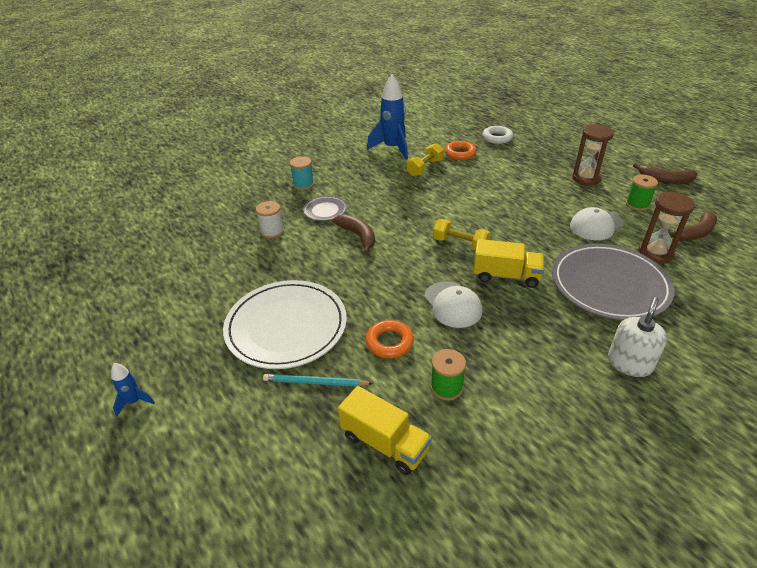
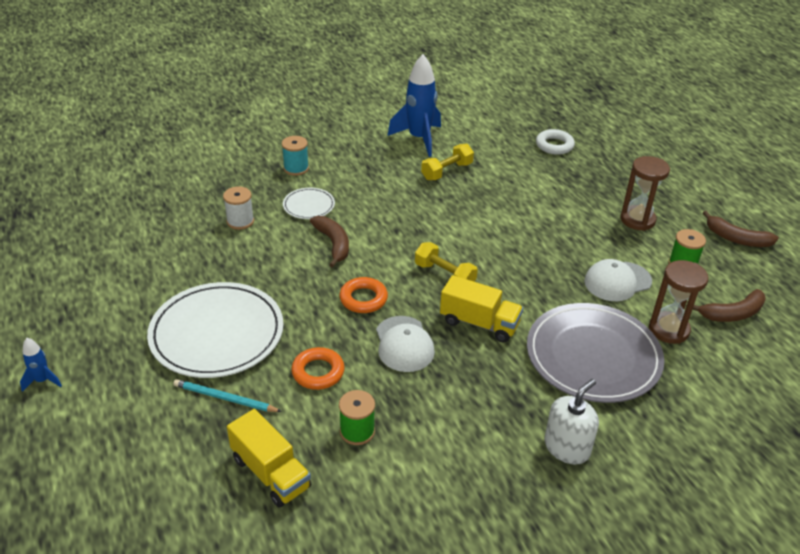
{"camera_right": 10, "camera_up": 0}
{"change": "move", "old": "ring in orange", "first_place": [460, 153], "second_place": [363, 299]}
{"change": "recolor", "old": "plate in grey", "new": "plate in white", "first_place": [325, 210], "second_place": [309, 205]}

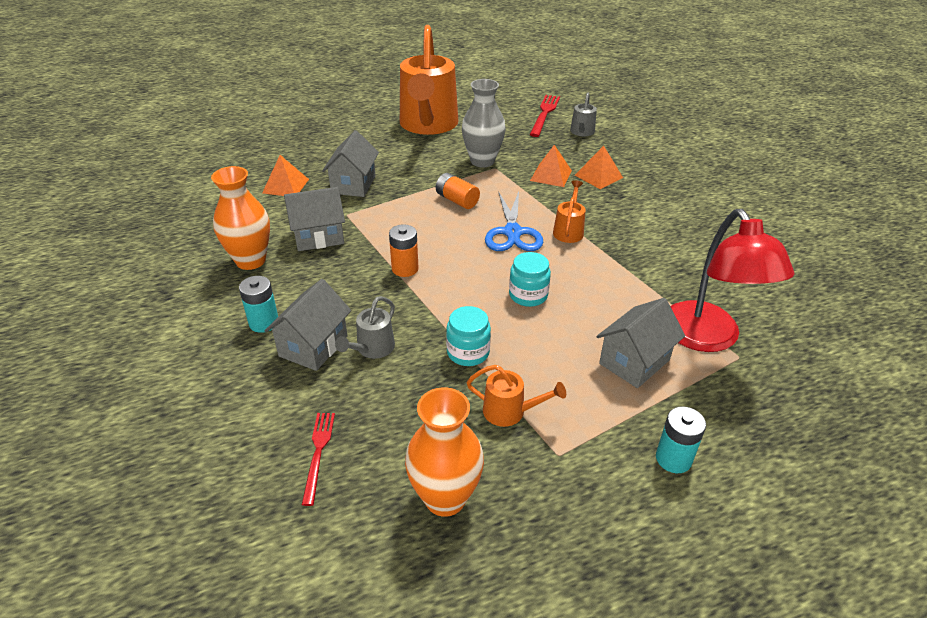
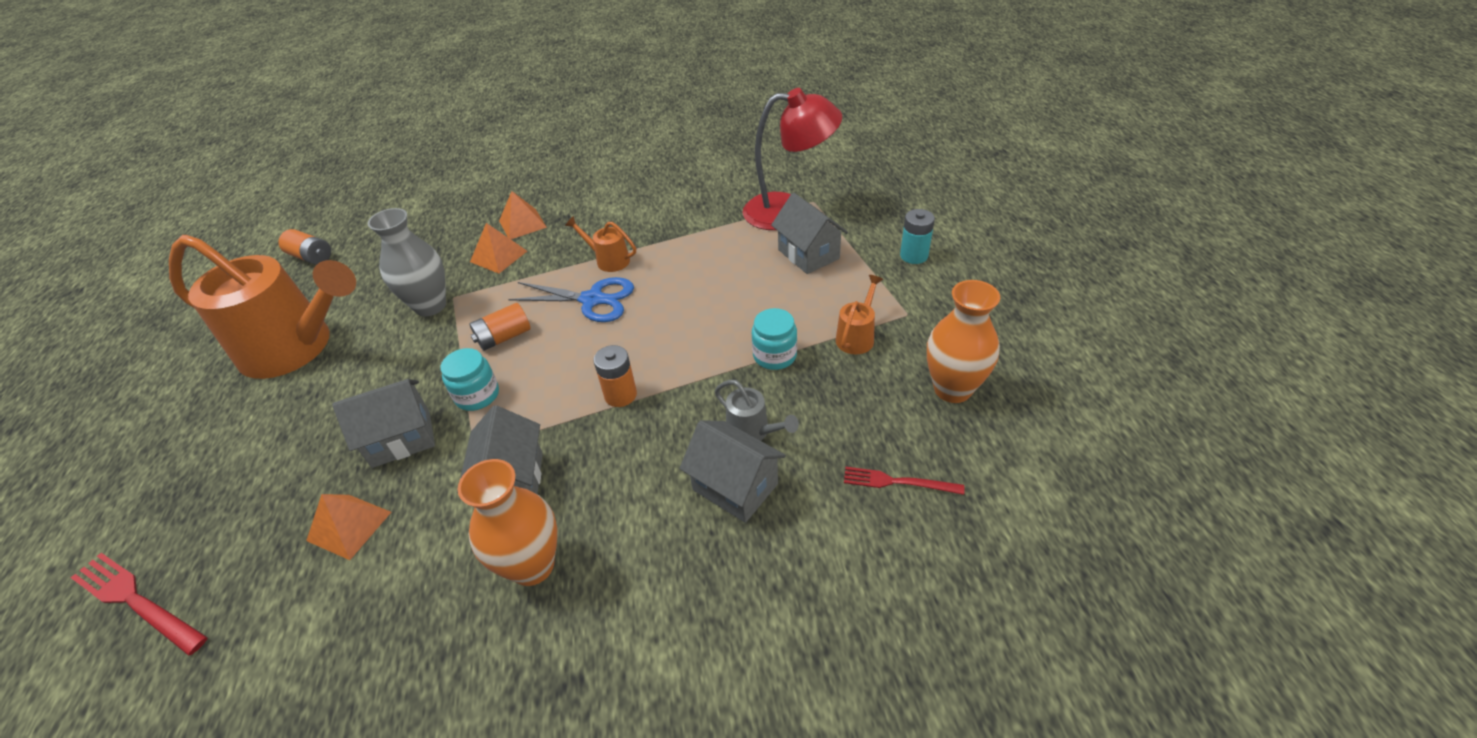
{"camera_right": -75, "camera_up": 5}
{"change": "delete", "old": "watering can in grey", "first_place": [582, 132]}
{"change": "move", "old": "fork in red", "first_place": [544, 114], "second_place": [136, 601]}
{"change": "rotate", "old": "house in grey", "first_place": [353, 184], "second_place": [401, 439], "degrees": -45}
{"change": "move", "old": "jar in turquoise", "first_place": [528, 295], "second_place": [477, 395]}
{"change": "delete", "old": "battery in turquoise", "first_place": [264, 323]}
{"change": "insert", "new": "battery in orange", "second_place": [311, 257]}

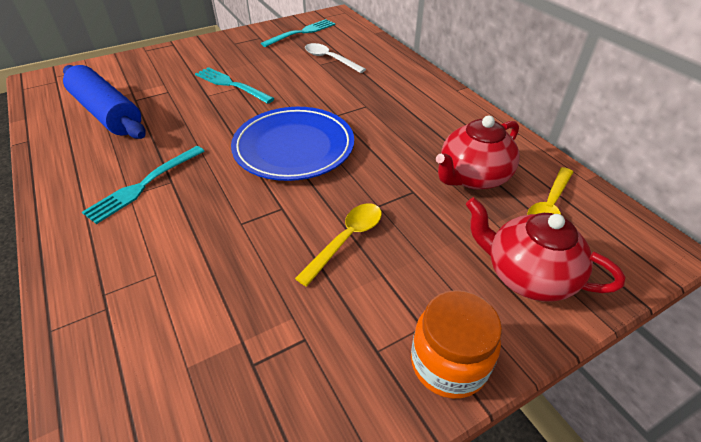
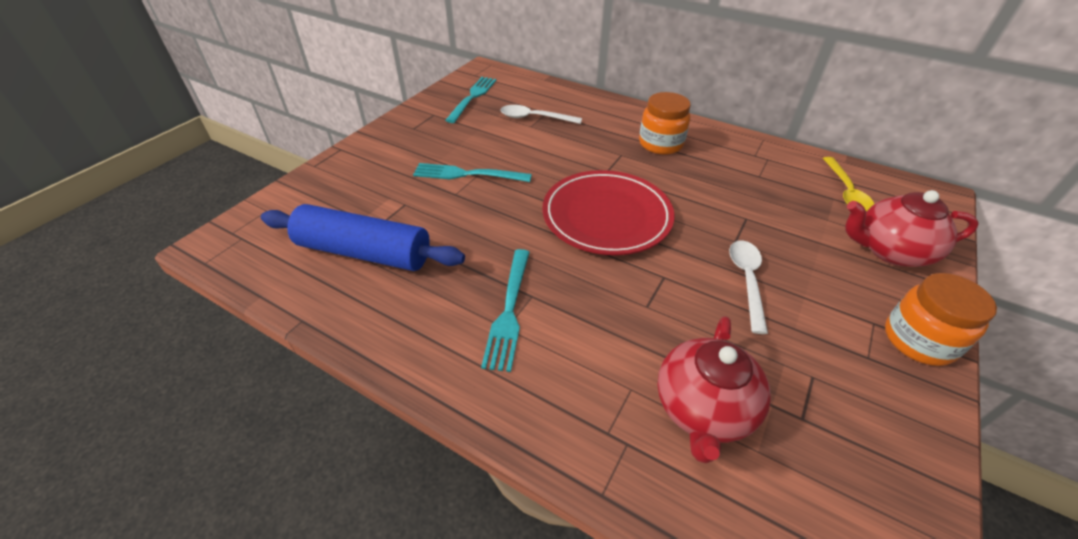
{"camera_right": -30, "camera_up": 0}
{"change": "recolor", "old": "plate in blue", "new": "plate in red", "first_place": [294, 147], "second_place": [606, 216]}
{"change": "move", "old": "teapot in red", "first_place": [472, 177], "second_place": [703, 409]}
{"change": "recolor", "old": "spoon in yellow", "new": "spoon in white", "first_place": [347, 239], "second_place": [747, 280]}
{"change": "insert", "new": "jar in orange", "second_place": [660, 144]}

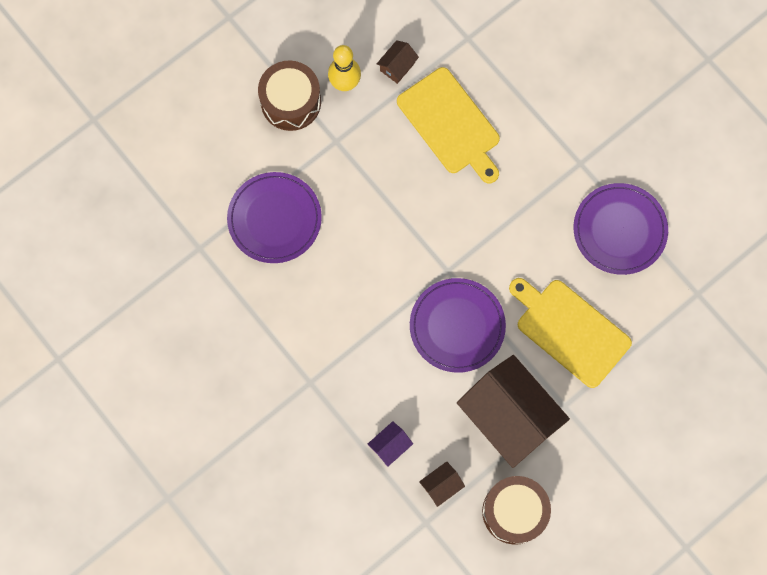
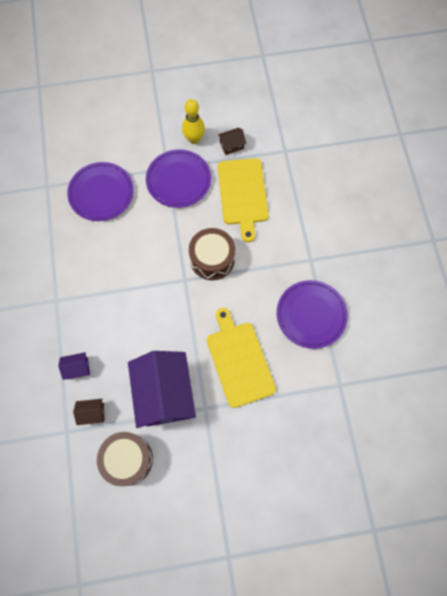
{"camera_right": 30, "camera_up": -5}
{"change": "move", "old": "drum in brown", "first_place": [291, 102], "second_place": [212, 259]}
{"change": "move", "old": "plate in purple", "first_place": [457, 326], "second_place": [178, 180]}
{"change": "recolor", "old": "house in brown", "new": "house in purple", "first_place": [509, 416], "second_place": [164, 394]}

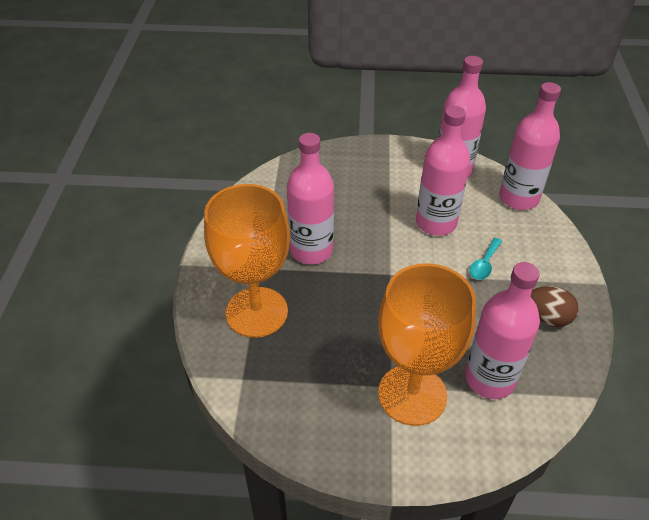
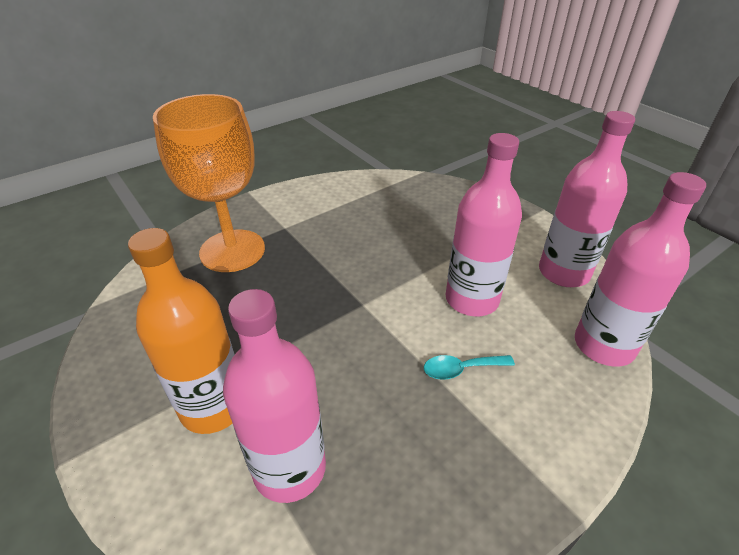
{"camera_right": 50, "camera_up": -5}
{"change": "delete", "old": "bottle in pink", "first_place": [311, 250]}
{"change": "replace", "old": "goblet in orange", "new": "bottle in orange", "first_place": [412, 394], "second_place": [213, 406]}
{"change": "delete", "old": "egg in brown", "first_place": [546, 318]}

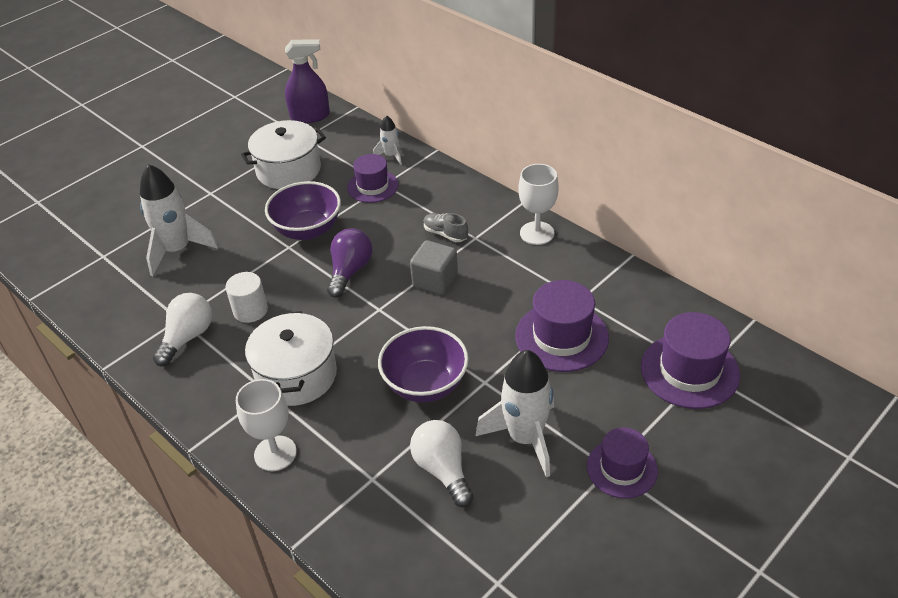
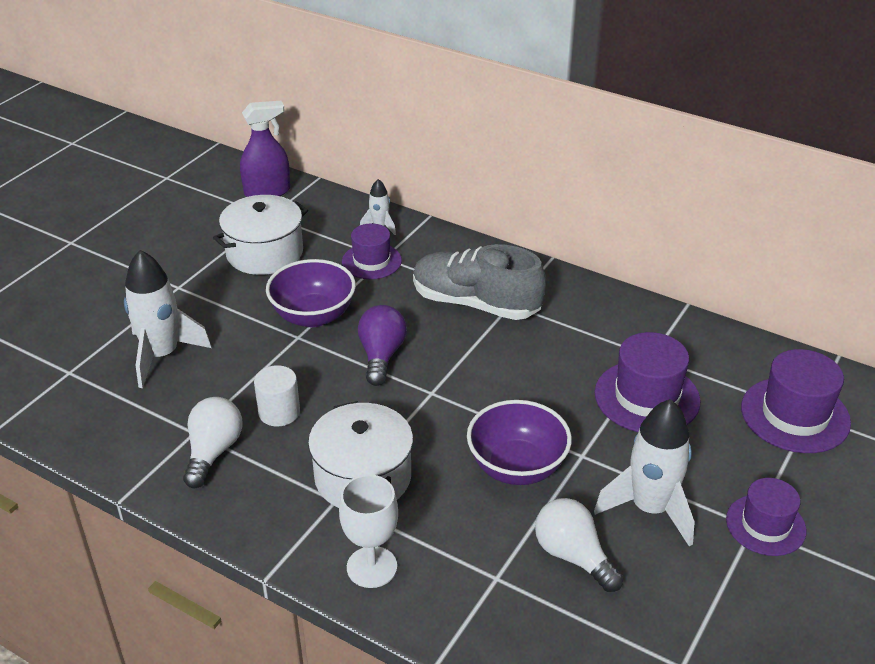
{"camera_right": -15, "camera_up": -5}
{"change": "delete", "old": "goblet in white", "first_place": [537, 233]}
{"change": "resize", "old": "shoe in grey", "first_place": [445, 234], "second_place": [475, 303], "factor": 2.29}
{"change": "delete", "old": "cube in grey", "first_place": [435, 280]}

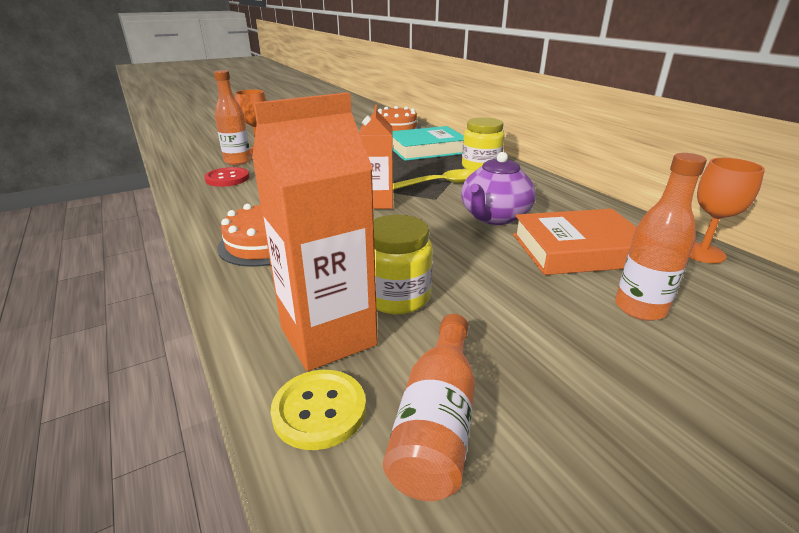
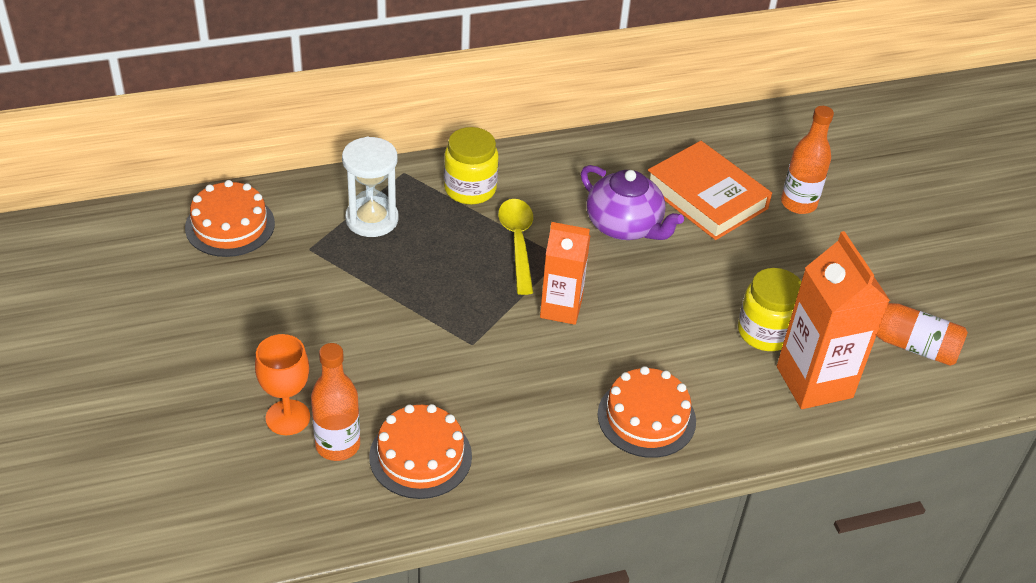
{"camera_right": -80, "camera_up": 15}
{"change": "replace", "old": "book in turquoise", "new": "hourglass in white", "first_place": [426, 149], "second_place": [372, 219]}
{"change": "delete", "old": "goblet in orange", "first_place": [702, 253]}
{"change": "replace", "old": "button in red", "new": "cake in orange", "first_place": [227, 178], "second_place": [420, 456]}
{"change": "rotate", "old": "book in orange", "first_place": [578, 250], "second_place": [706, 197], "degrees": -45}
{"change": "delete", "old": "button in yellow", "first_place": [319, 410]}

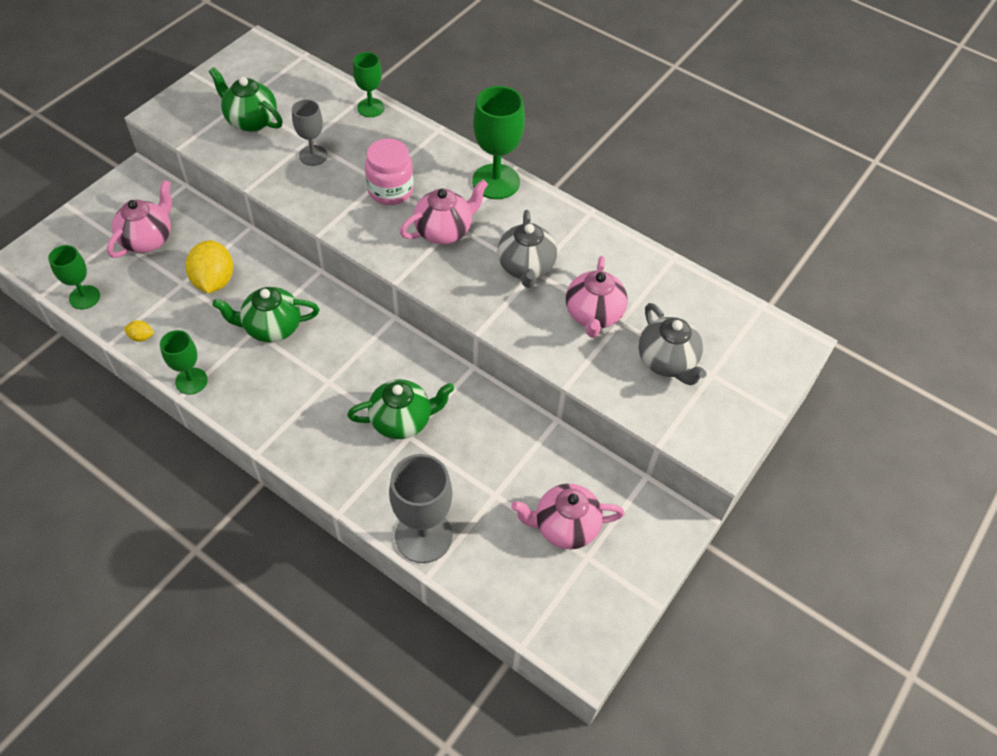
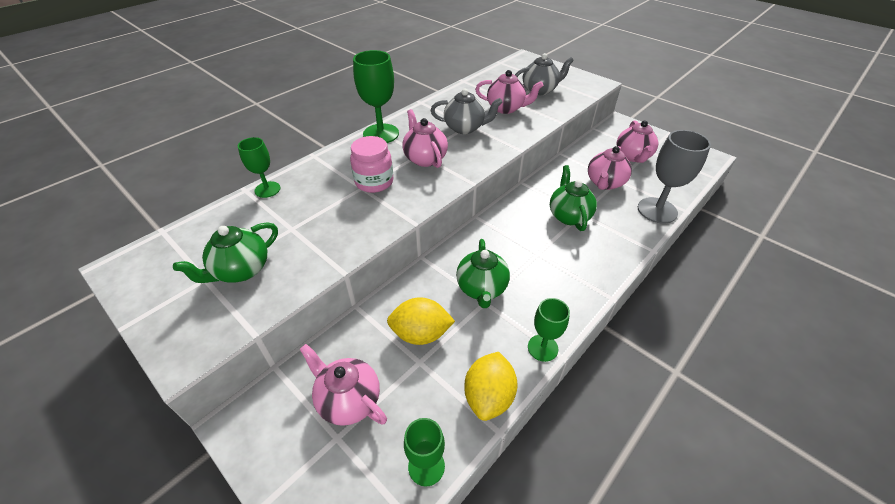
{"camera_right": -80, "camera_up": -10}
{"change": "delete", "old": "goblet in grey", "first_place": [313, 155]}
{"change": "resize", "old": "lemon in yellow", "first_place": [141, 337], "second_place": [489, 396], "factor": 2.24}
{"change": "insert", "new": "teapot in pink", "second_place": [605, 183]}

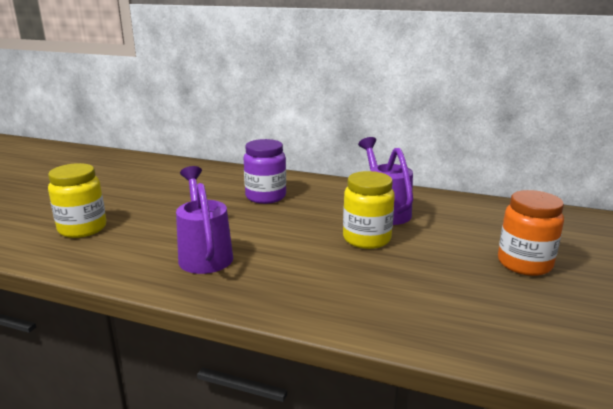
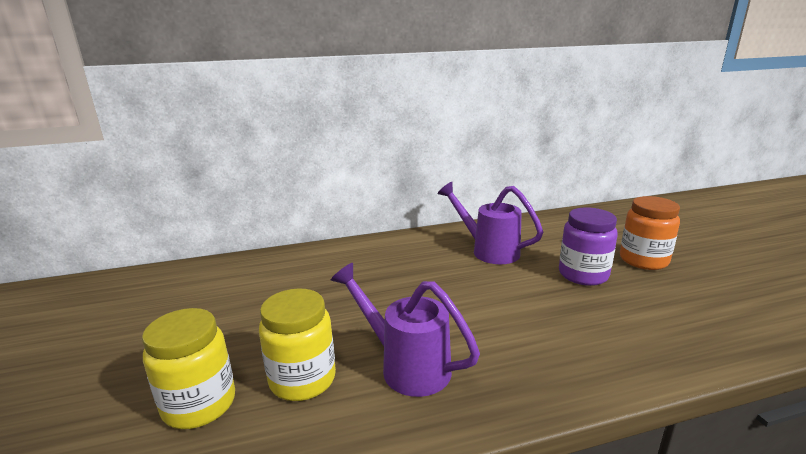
{"camera_right": -35, "camera_up": 0}
{"change": "move", "old": "jar in purple", "first_place": [265, 196], "second_place": [583, 275]}
{"change": "move", "old": "jar in yellow", "first_place": [366, 239], "second_place": [302, 379]}

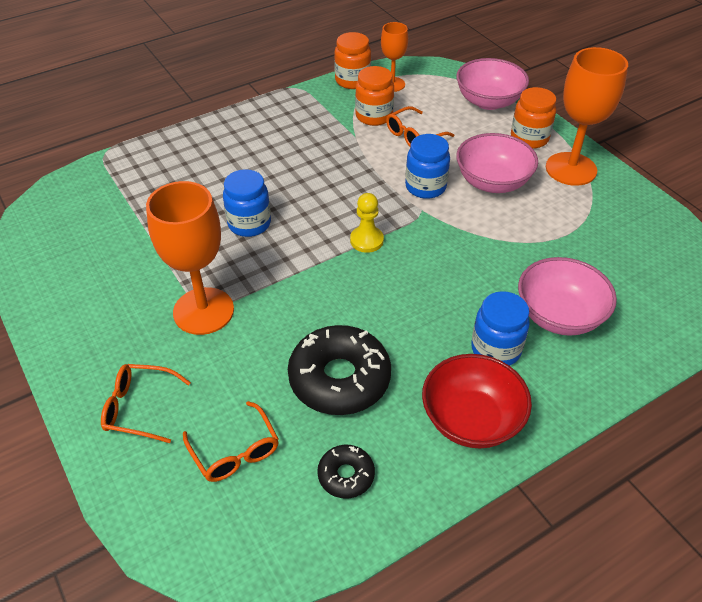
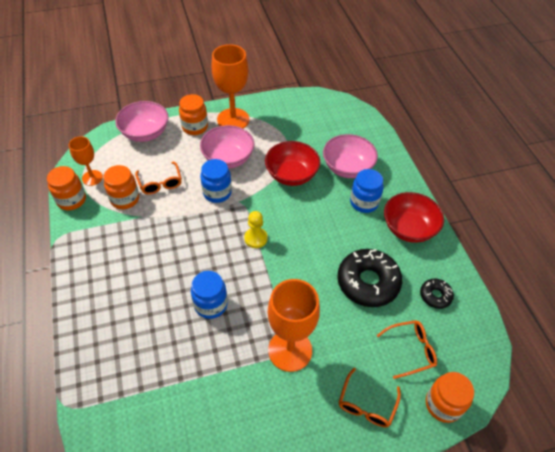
{"camera_right": -75, "camera_up": 5}
{"change": "insert", "new": "bowl in red", "second_place": [291, 175]}
{"change": "insert", "new": "jar in orange", "second_place": [443, 404]}

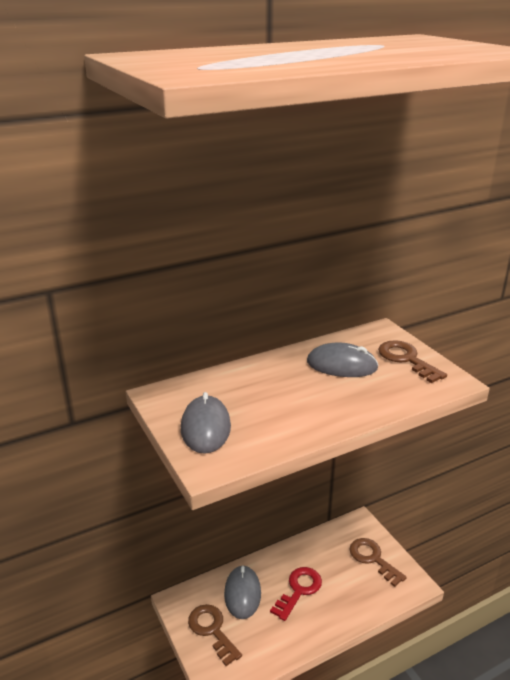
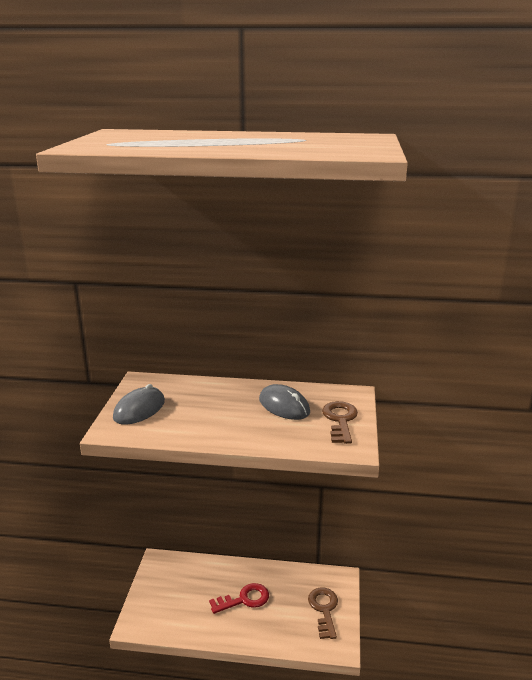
{"camera_right": 35, "camera_up": -5}
{"change": "delete", "old": "mouse in grey", "first_place": [242, 593]}
{"change": "delete", "old": "key in brown", "first_place": [212, 630]}

